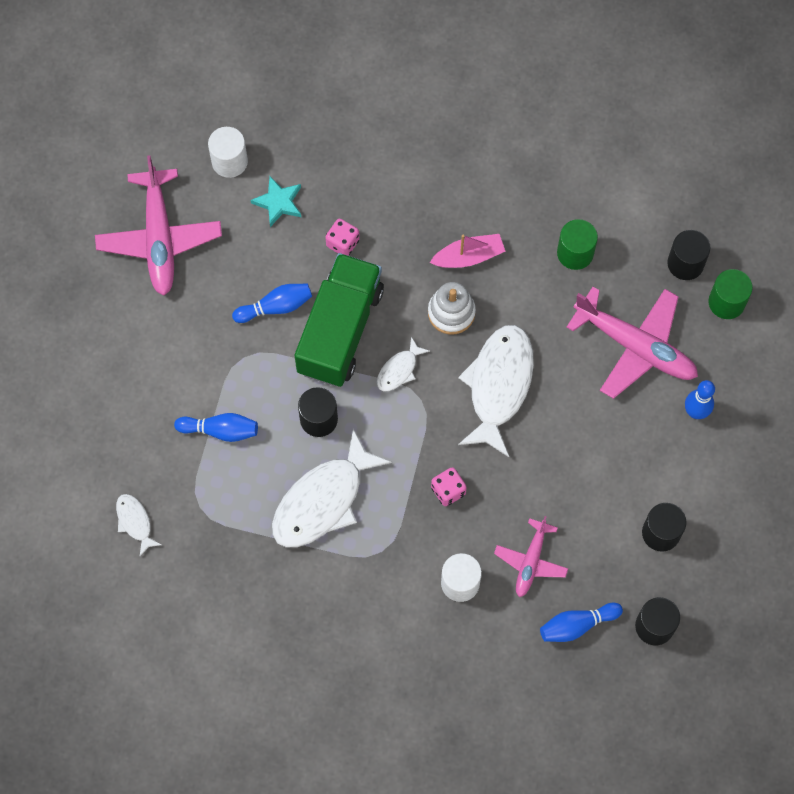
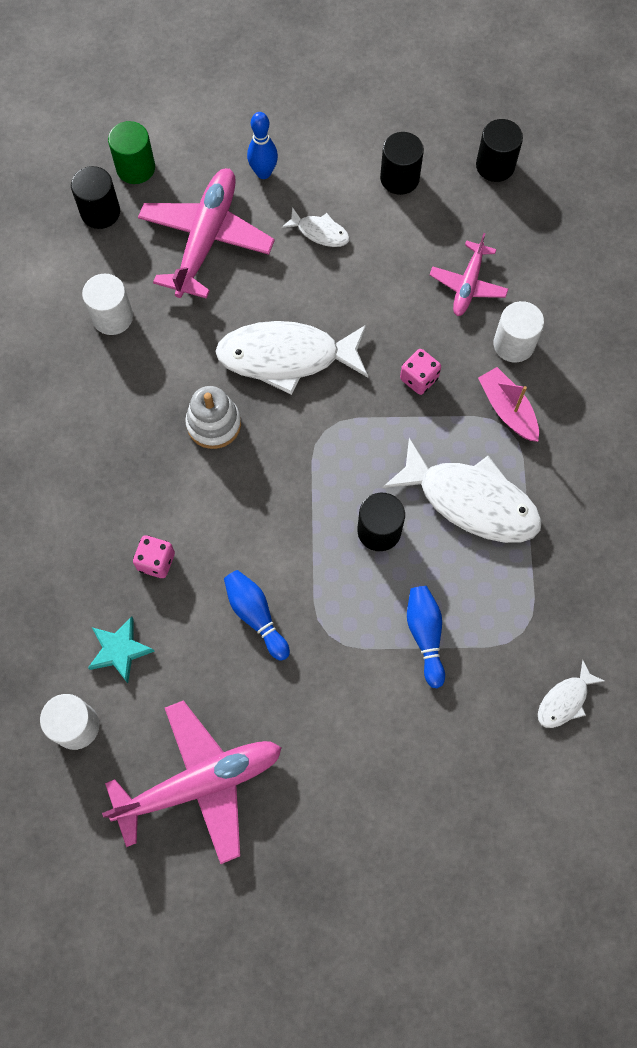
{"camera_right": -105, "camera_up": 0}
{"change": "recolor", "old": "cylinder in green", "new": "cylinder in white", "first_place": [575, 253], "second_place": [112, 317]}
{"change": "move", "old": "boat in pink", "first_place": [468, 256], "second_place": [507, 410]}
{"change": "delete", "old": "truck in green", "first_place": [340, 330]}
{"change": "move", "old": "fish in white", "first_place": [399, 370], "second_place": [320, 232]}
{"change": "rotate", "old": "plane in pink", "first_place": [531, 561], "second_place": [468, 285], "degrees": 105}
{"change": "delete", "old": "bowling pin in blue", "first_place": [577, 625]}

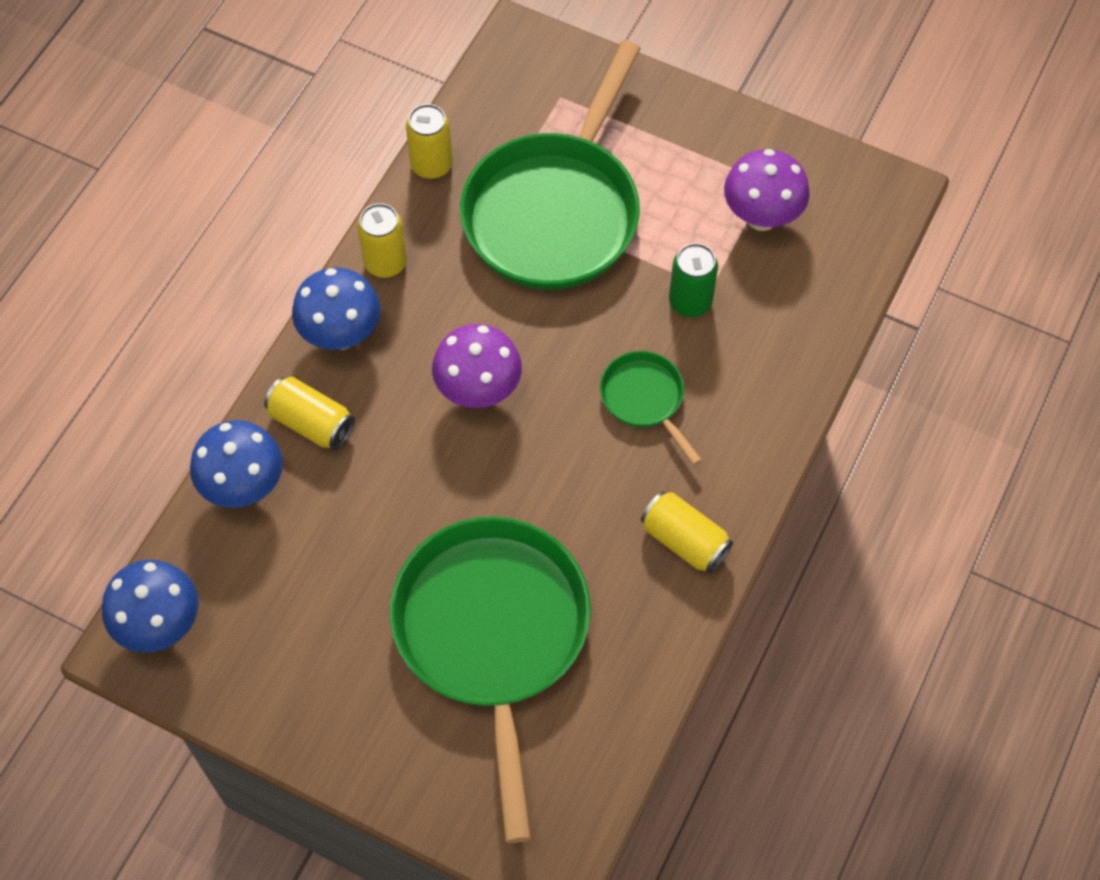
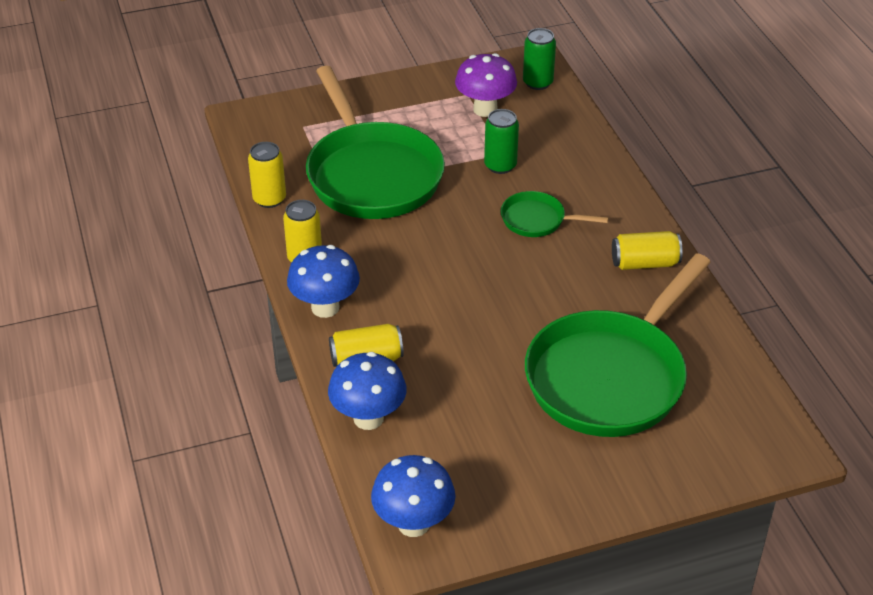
{"camera_right": -45, "camera_up": -20}
{"change": "delete", "old": "mushroom in purple", "first_place": [478, 390]}
{"change": "rotate", "old": "pan in green", "first_place": [493, 635], "second_place": [610, 377], "degrees": -90}
{"change": "insert", "new": "can in green", "second_place": [537, 82]}

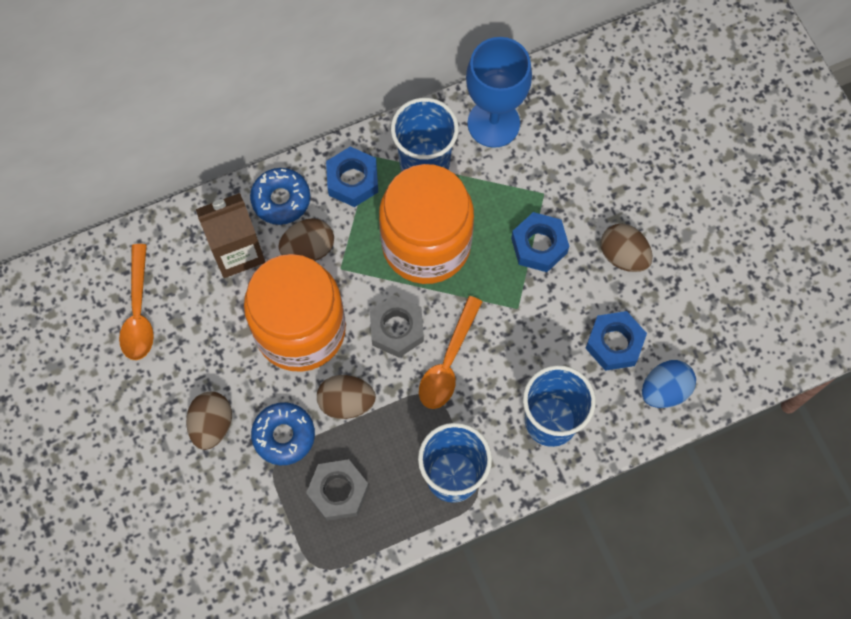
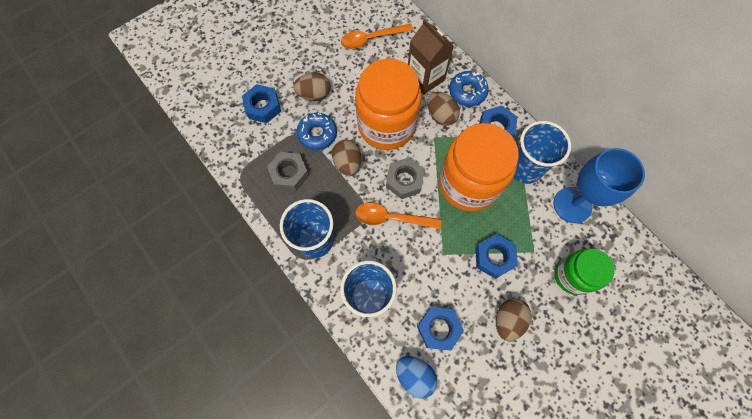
{"camera_right": 75, "camera_up": 0}
{"change": "insert", "new": "nut in blue", "second_place": [263, 107]}
{"change": "insert", "new": "jar in green", "second_place": [572, 275]}

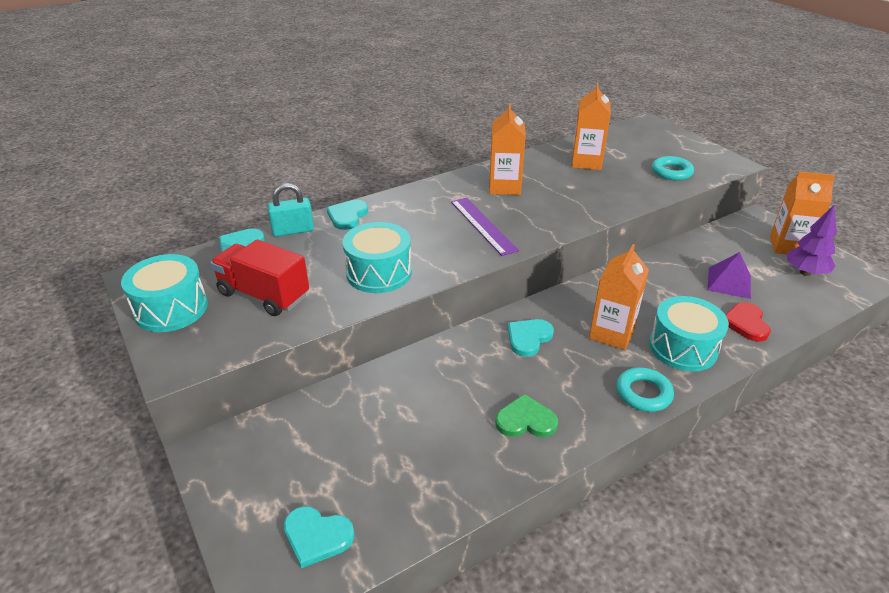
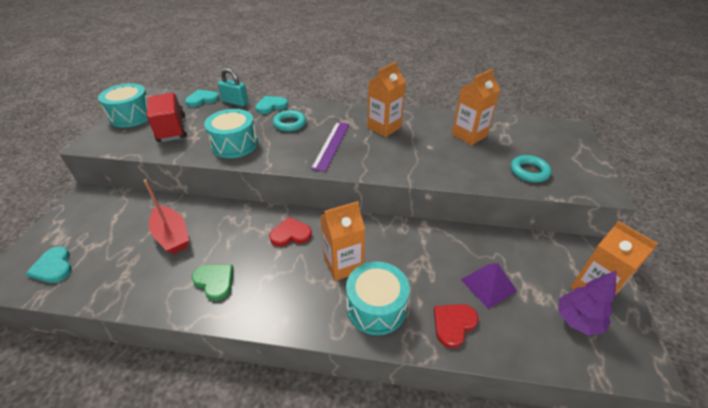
{"camera_right": 40, "camera_up": 5}
{"change": "recolor", "old": "heart in turquoise", "new": "heart in red", "first_place": [528, 338], "second_place": [290, 234]}
{"change": "move", "old": "ring in turquoise", "first_place": [643, 393], "second_place": [290, 124]}
{"change": "insert", "new": "boat in red", "second_place": [172, 236]}

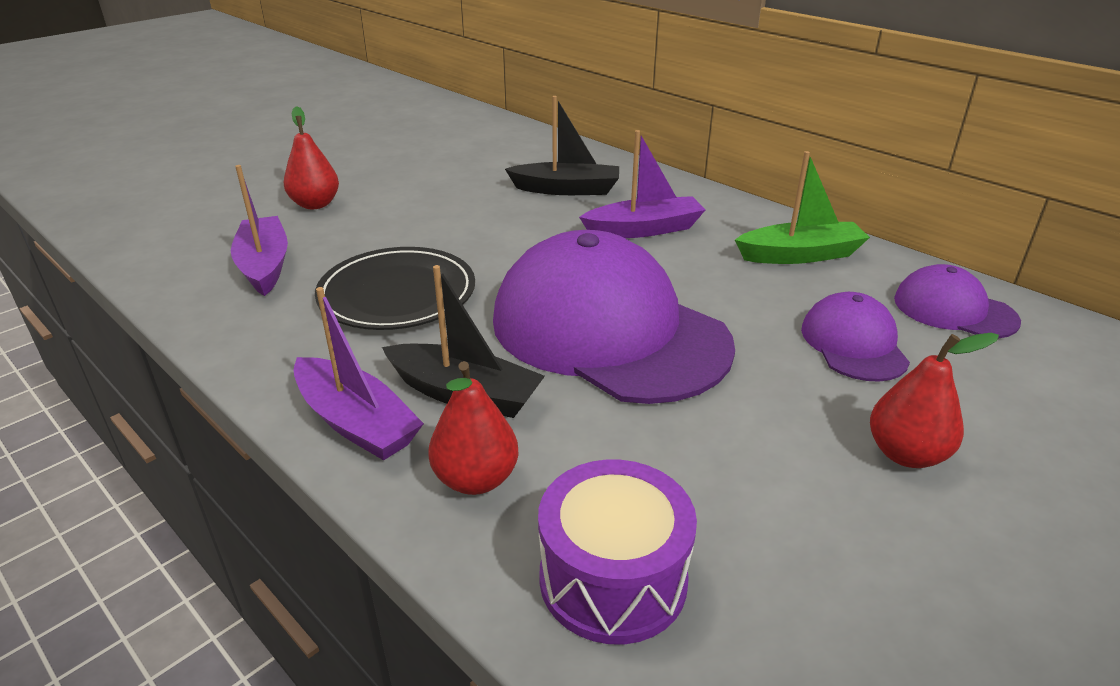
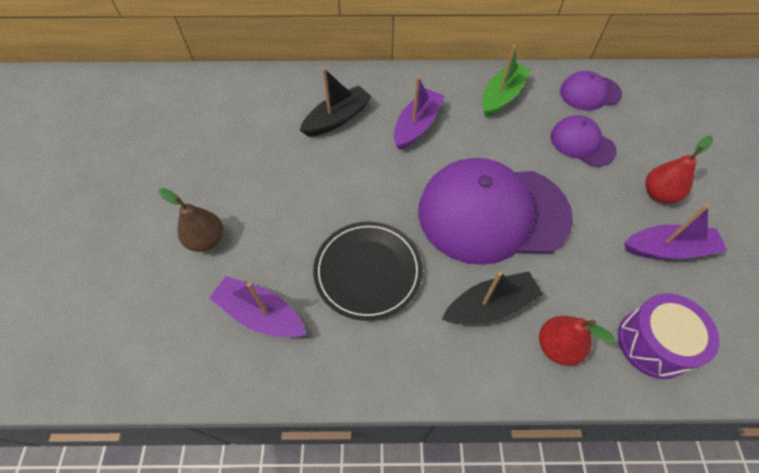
{"camera_right": -45, "camera_up": 25}
{"change": "recolor", "old": "pear in red", "new": "pear in brown", "first_place": [315, 204], "second_place": [206, 240]}
{"change": "move", "old": "boat in purple", "first_place": [356, 422], "second_place": [668, 249]}

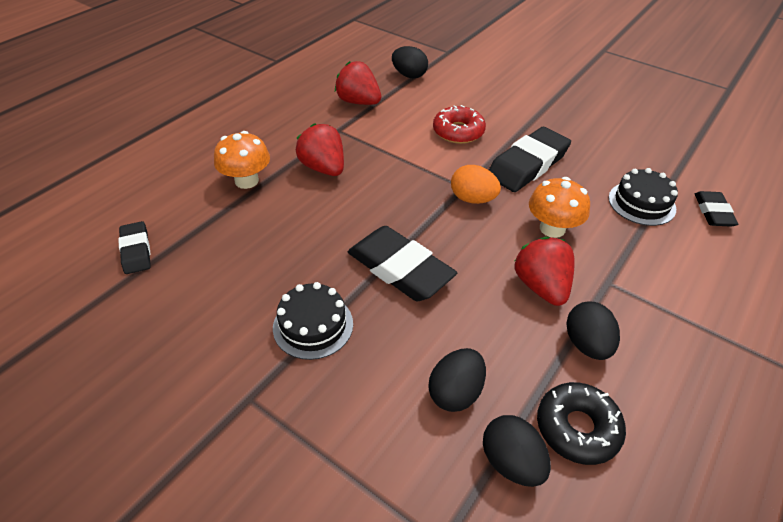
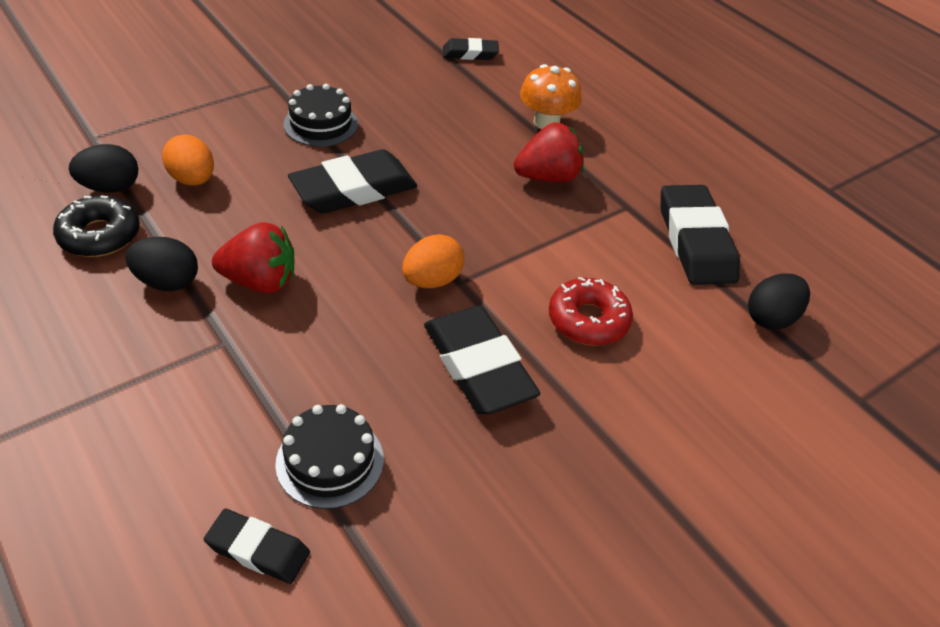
{"camera_right": 105, "camera_up": 0}
{"change": "replace", "old": "strawberry in red", "new": "eraser in black", "first_place": [358, 102], "second_place": [695, 241]}
{"change": "delete", "old": "mushroom in orange", "first_place": [552, 228]}
{"change": "recolor", "old": "egg in black", "new": "egg in orange", "first_place": [455, 392], "second_place": [193, 179]}

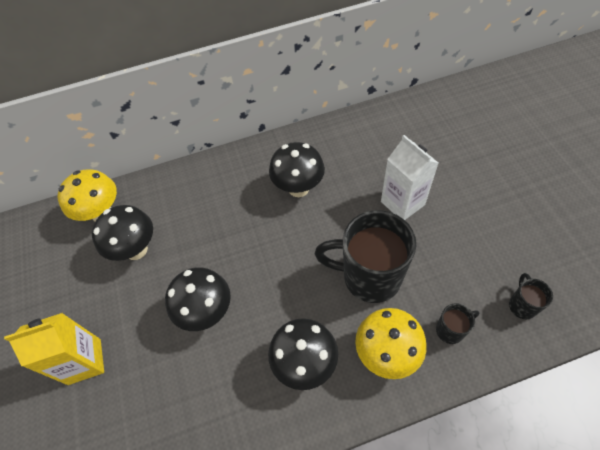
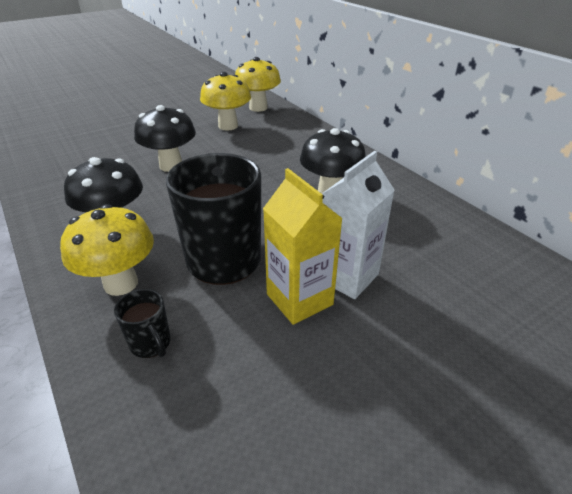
{"camera_right": 70, "camera_up": -20}
{"change": "recolor", "old": "mushroom in black", "new": "mushroom in yellow", "first_place": [136, 250], "second_place": [228, 126]}
{"change": "delete", "old": "mug in black", "first_place": [522, 305]}
{"change": "move", "old": "carton in yellow", "first_place": [84, 361], "second_place": [299, 299]}

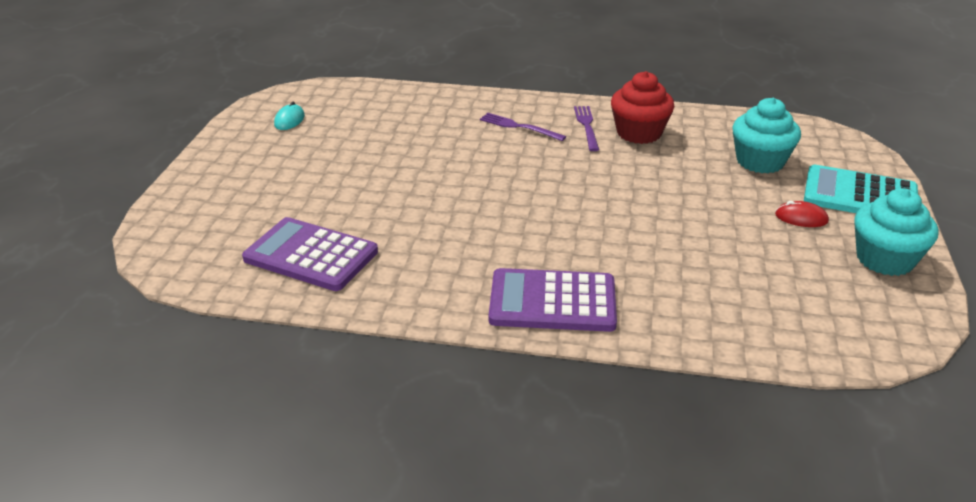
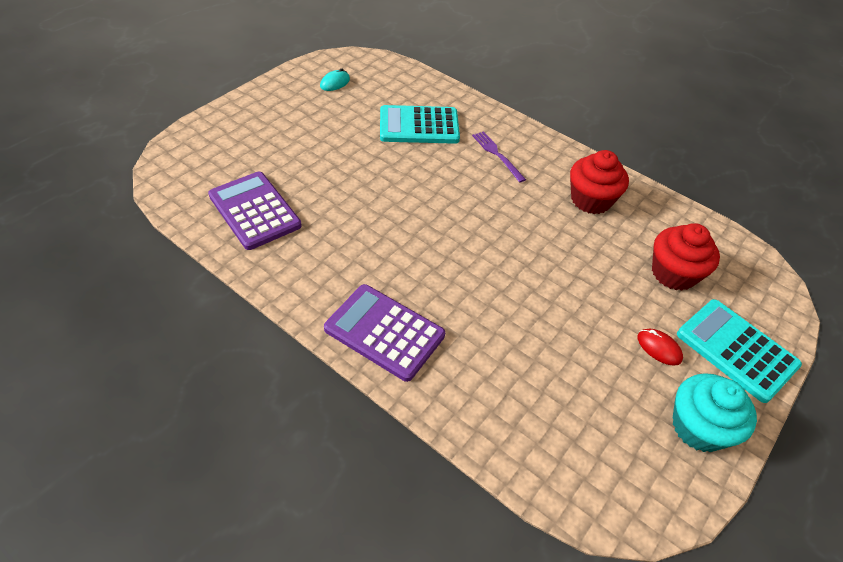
{"camera_right": 25, "camera_up": 15}
{"change": "recolor", "old": "cupcake in turquoise", "new": "cupcake in red", "first_place": [760, 161], "second_place": [673, 273]}
{"change": "delete", "old": "fork in purple", "first_place": [587, 126]}
{"change": "insert", "new": "calculator in turquoise", "second_place": [419, 126]}

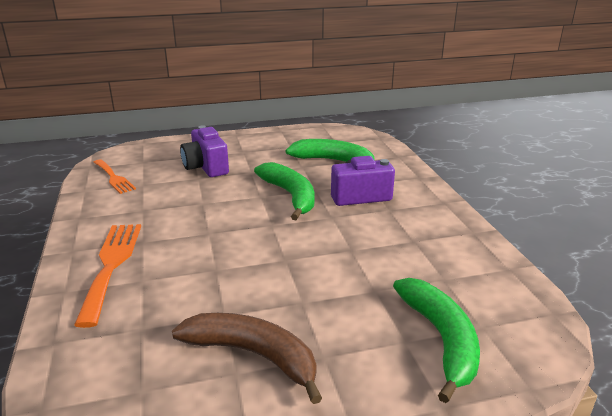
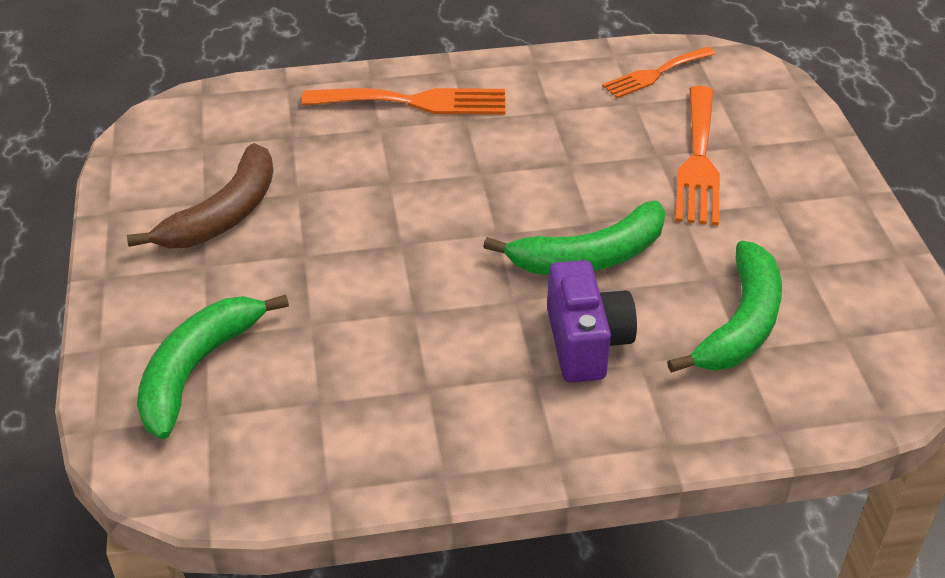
{"camera_right": 95, "camera_up": 15}
{"change": "replace", "old": "camera in purple", "new": "fork in orange", "first_place": [206, 167], "second_place": [698, 161]}
{"change": "rotate", "old": "banana in green", "first_place": [441, 340], "second_place": [197, 369], "degrees": 120}

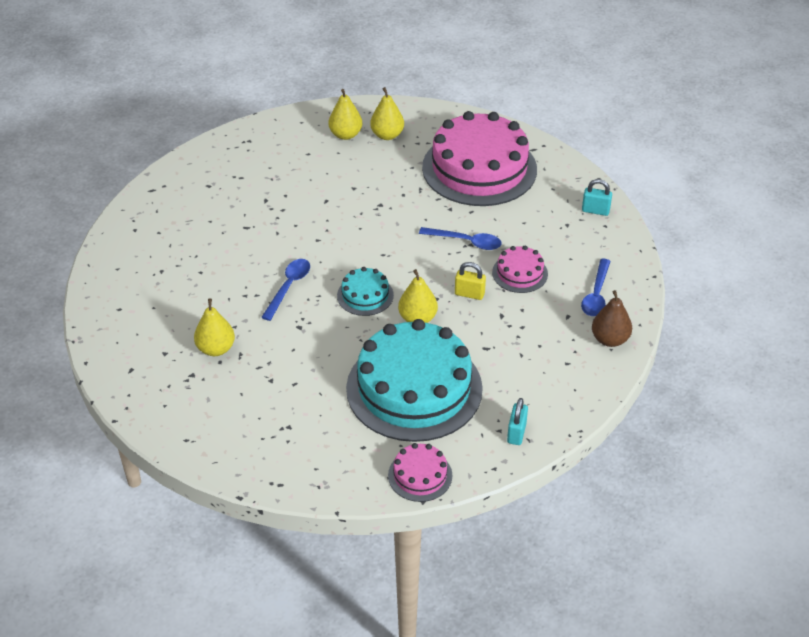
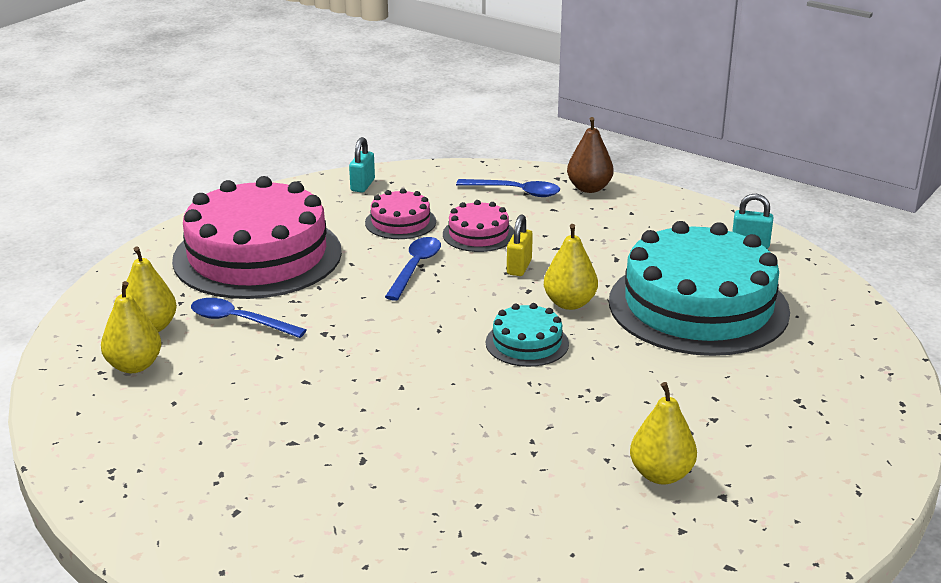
{"camera_right": -90, "camera_up": -15}
{"change": "move", "old": "spoon in blue", "first_place": [288, 287], "second_place": [239, 321]}
{"change": "move", "old": "cake in pink", "first_place": [420, 475], "second_place": [400, 222]}

